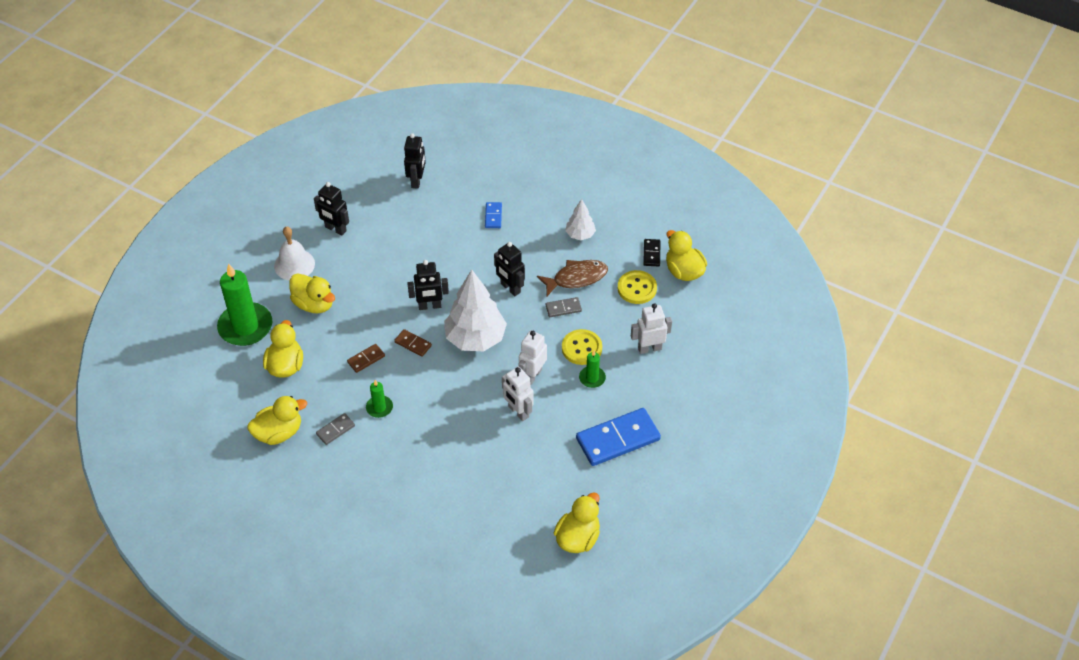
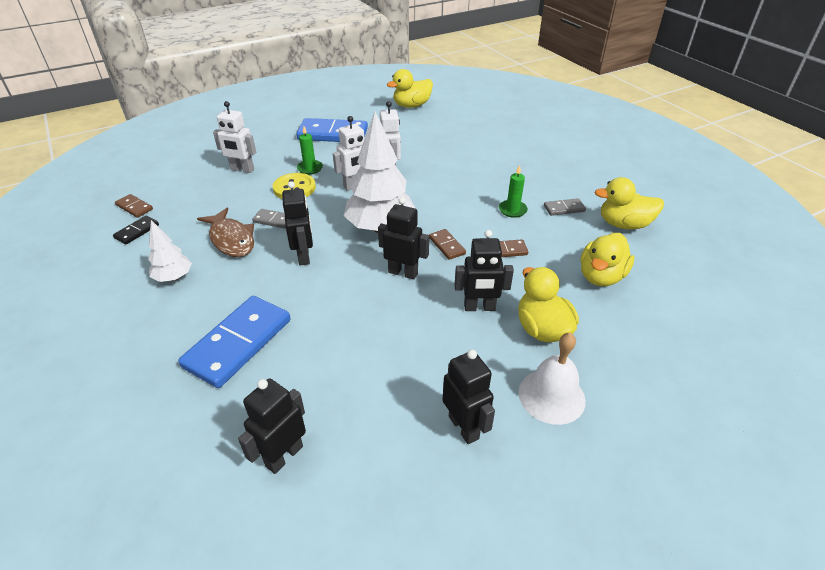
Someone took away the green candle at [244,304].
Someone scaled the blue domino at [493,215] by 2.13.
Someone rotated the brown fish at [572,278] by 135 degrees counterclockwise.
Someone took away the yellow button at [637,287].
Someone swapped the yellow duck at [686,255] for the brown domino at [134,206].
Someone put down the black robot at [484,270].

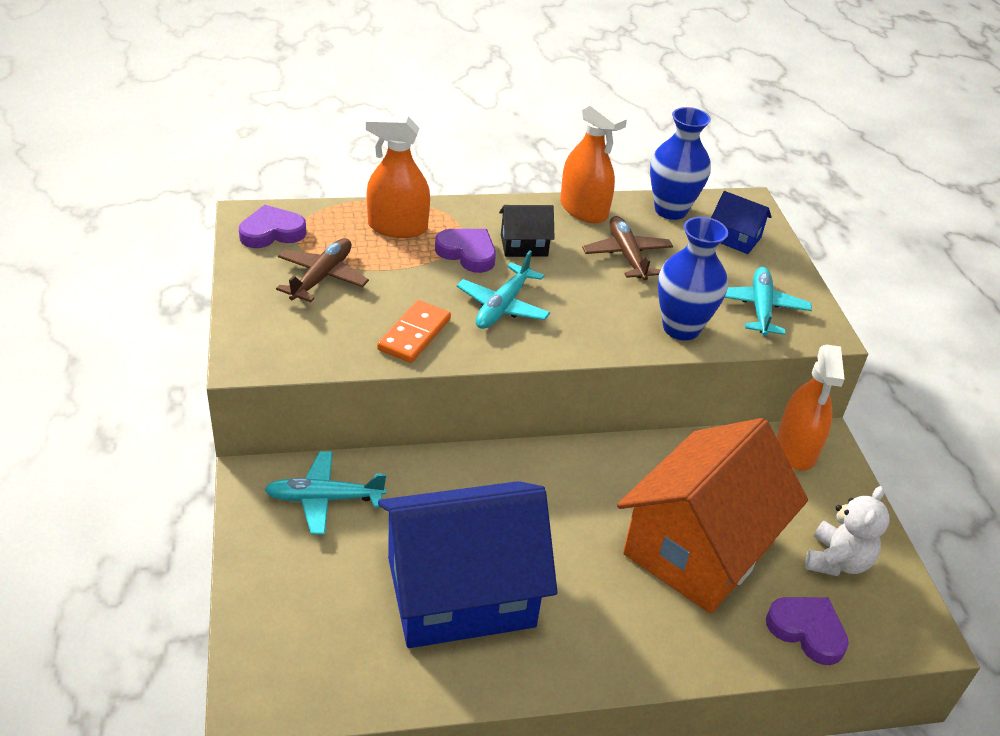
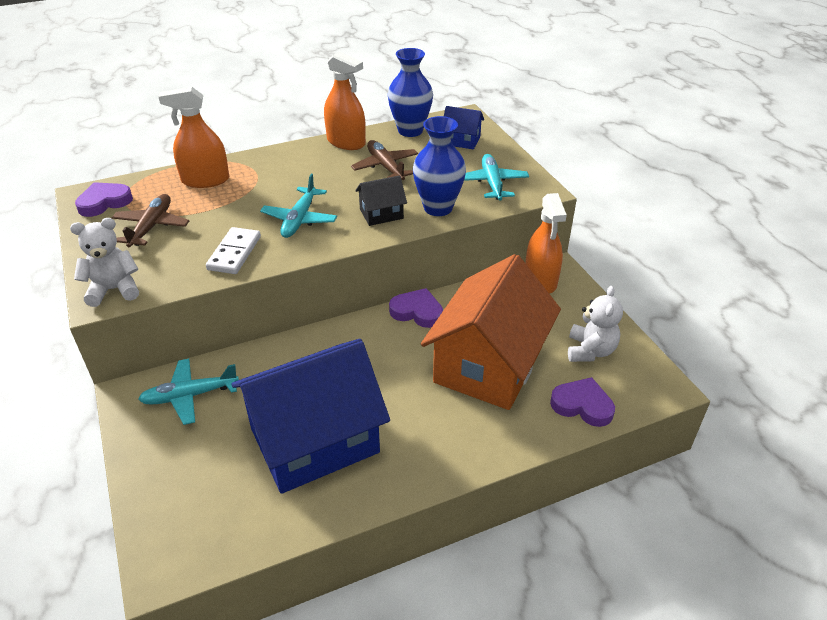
Someone repainted the orange domino at [414,331], which became the white domino at [233,250].
Someone carried the purple heart from [465,251] to [416,308].
Someone carried the black house from [527,231] to [381,200].
Someone put down the white teddy bear at [104,262].

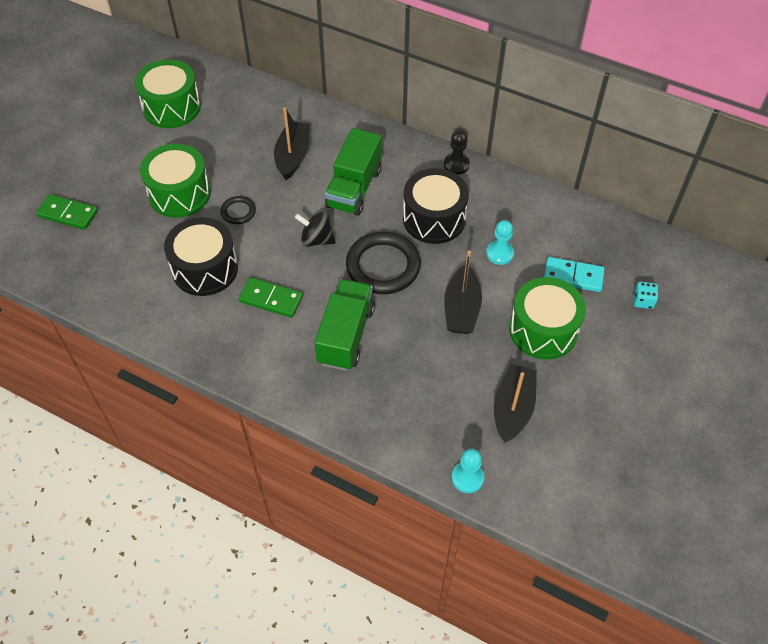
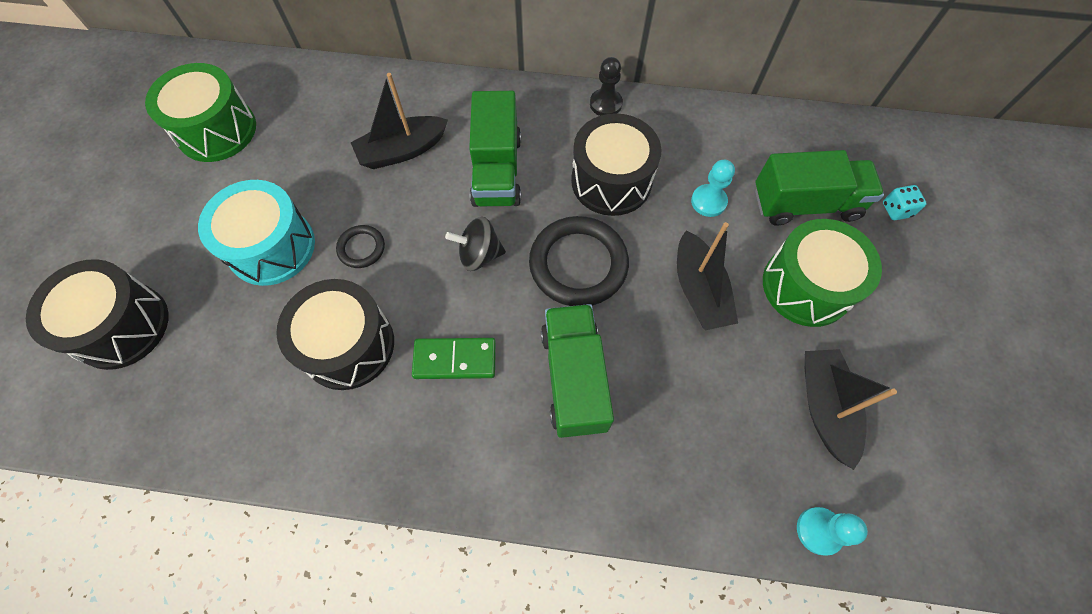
Someone swapped the green domino at [67,212] for the black drum at [97,314].
Someone repainted the green drum at [175,180], which became the turquoise drum at [256,233].
Someone rotated the black boat at [292,143] by 105 degrees counterclockwise.
Someone swapped the turquoise domino at [574,274] for the green truck at [819,188].

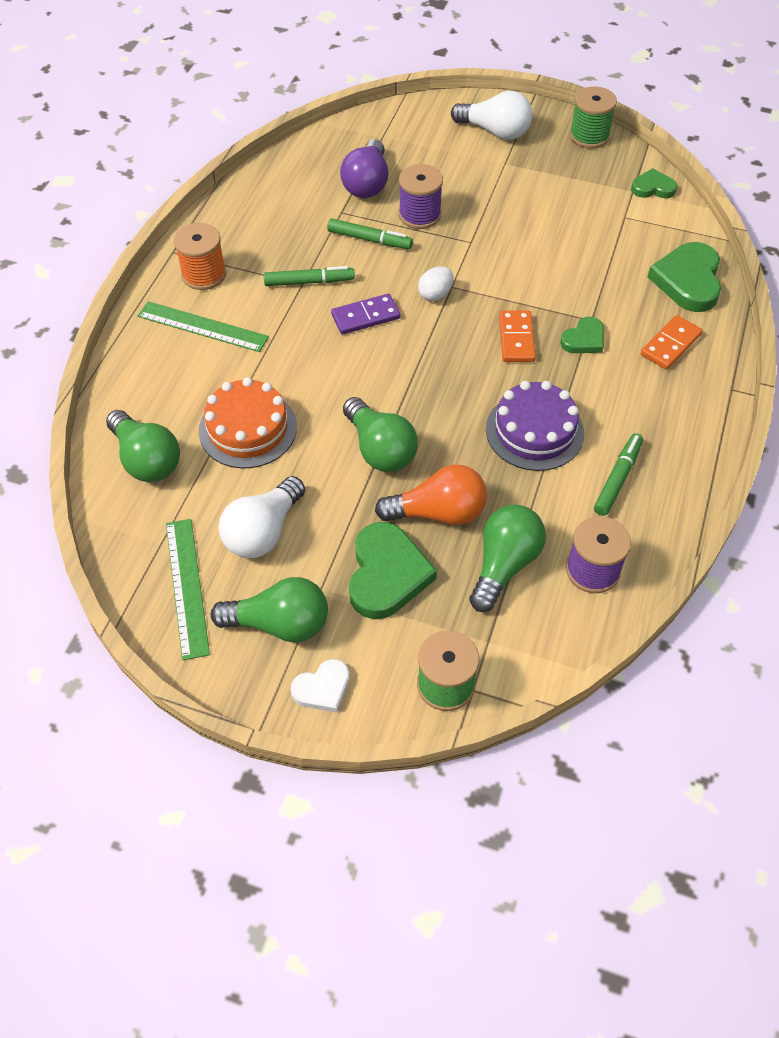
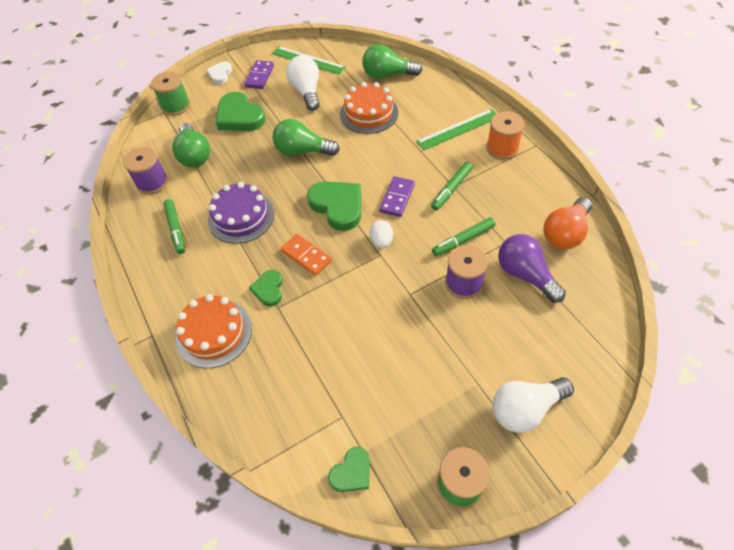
Someone swapped the green light bulb at [269,610] for the purple domino at [259,74].
Someone carried the orange light bulb from [431,494] to [568,223].
Someone swapped the orange domino at [672,342] for the orange cake at [214,331].
Someone carried the green heart from [684,277] to [334,206].

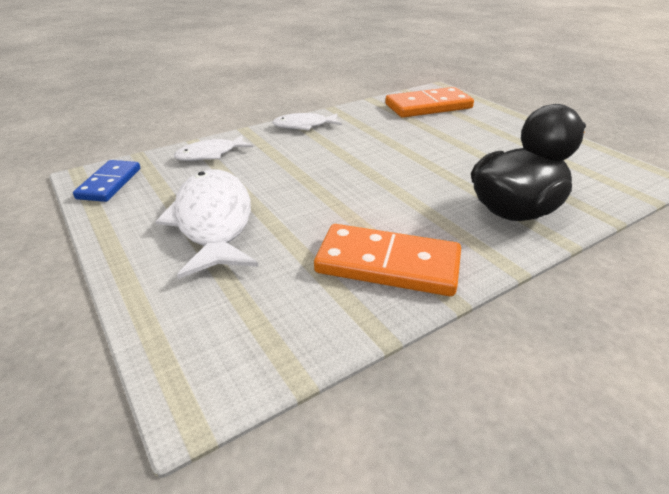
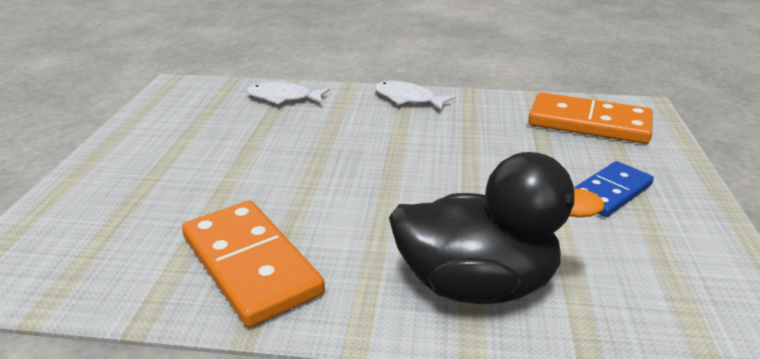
Someone carried the blue domino from [106,181] to [614,189].
Someone took away the white fish at [207,224].

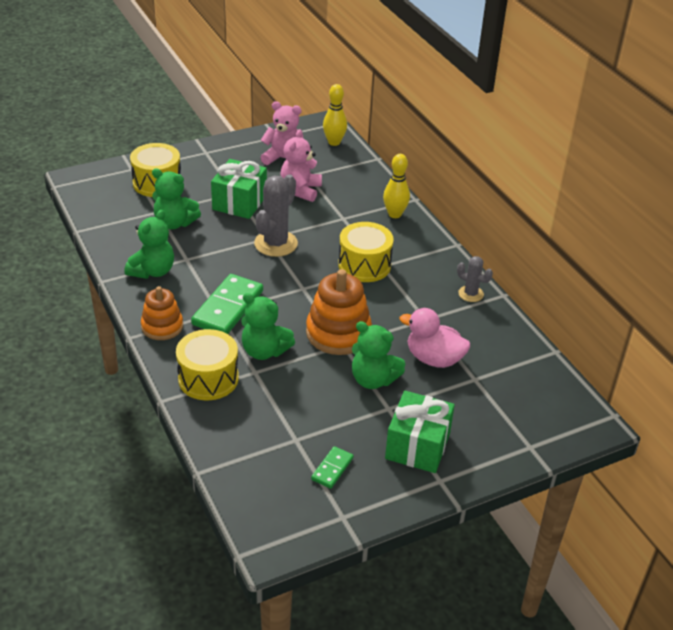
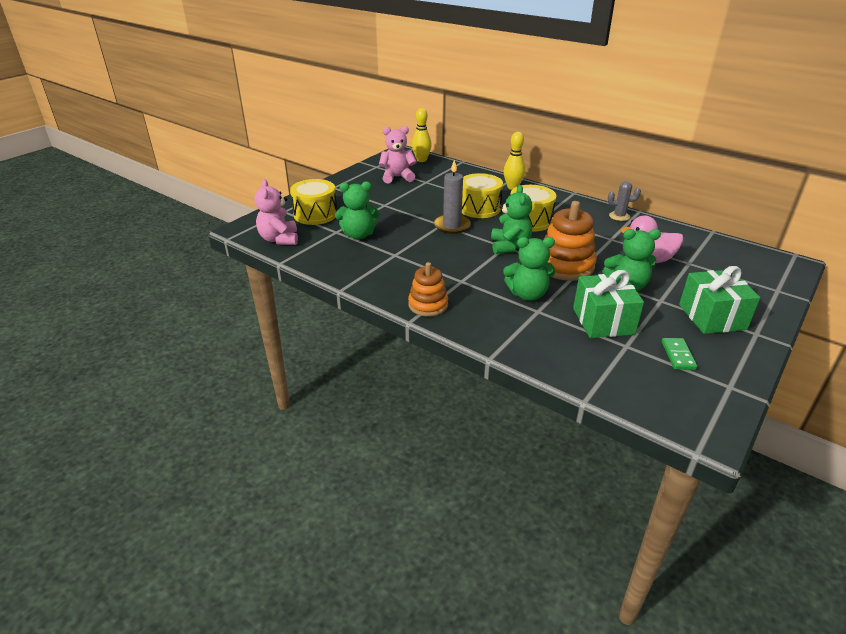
Someone carried the green teddy bear from [149,244] to [511,219].
Someone carried the yellow drum from [207,364] to [482,195].
Someone took away the green domino at [227,304].
Someone carried the green gift from [239,189] to [608,304].
Someone swapped the grey cactus at [276,216] for the grey candle at [452,197].
Someone carried the pink teddy bear from [301,165] to [276,212].

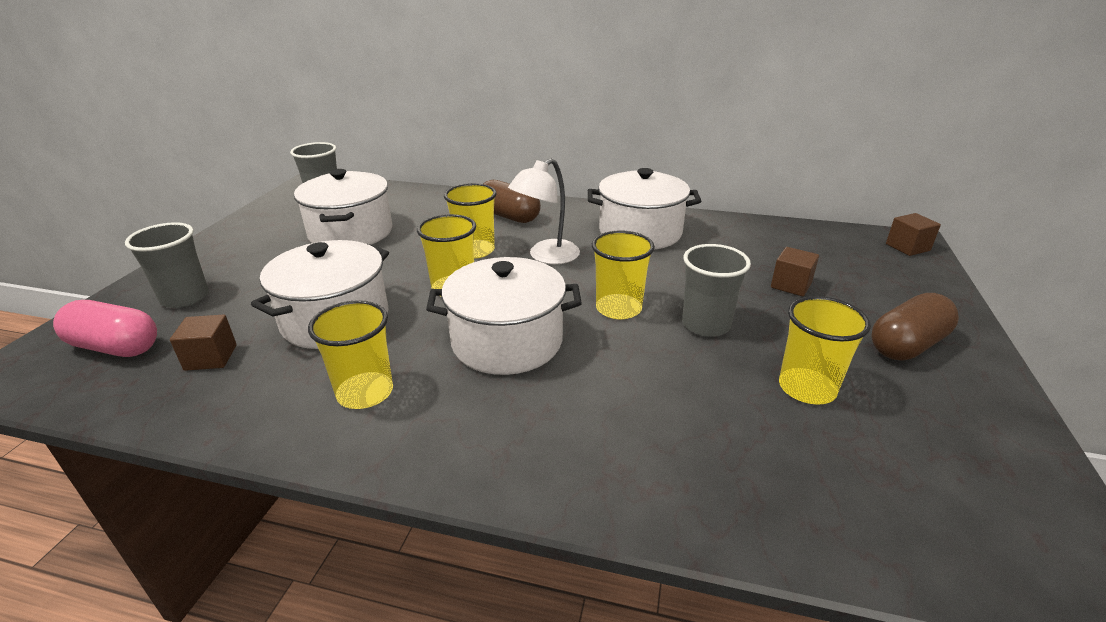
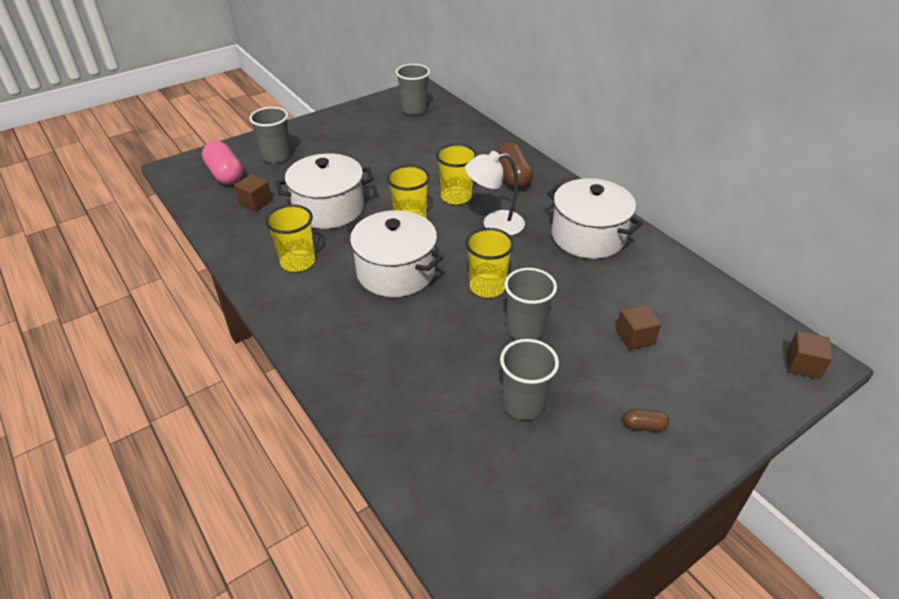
Someone took away the white pot at [343,207].
Someone repainted the yellow cup at [825,350], which became the grey cup at [529,379].
Someone scaled the brown capsule at [915,327] by 0.49.

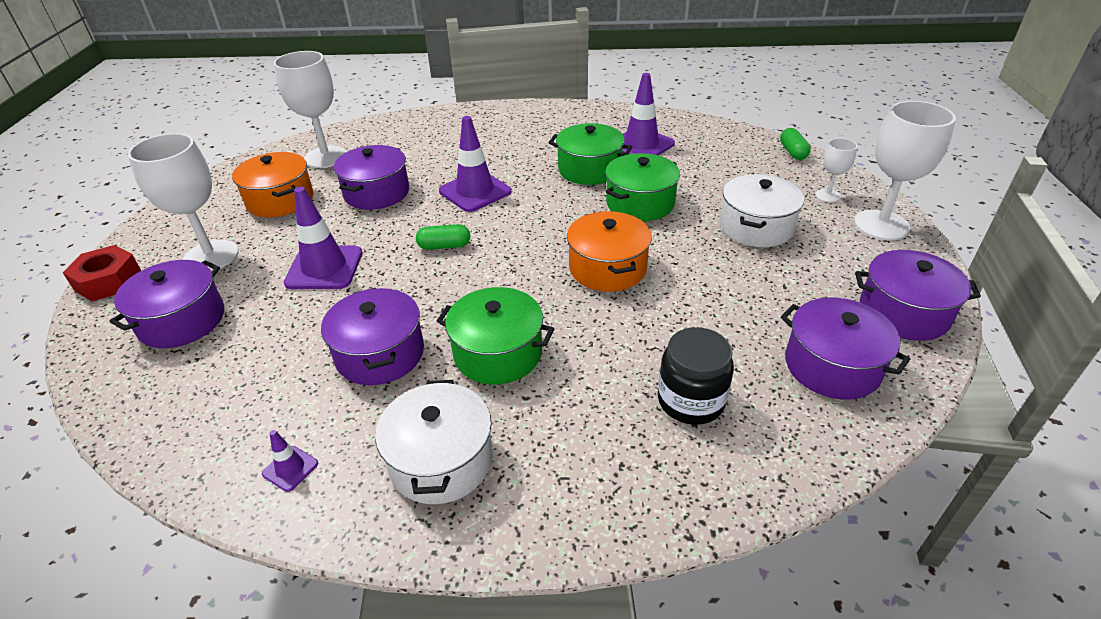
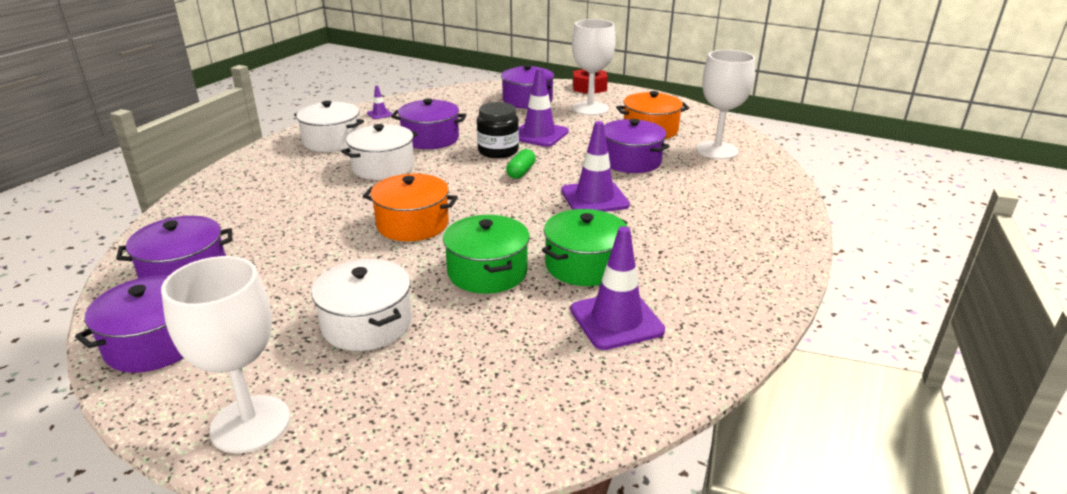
Someone repainted the green pot at [496,335], which became the white pot at [379,152].
Someone carried the black jar from [696,376] to [498,130].
Someone took away the green capsule at [795,144].
Someone took away the white goblet at [836,170].

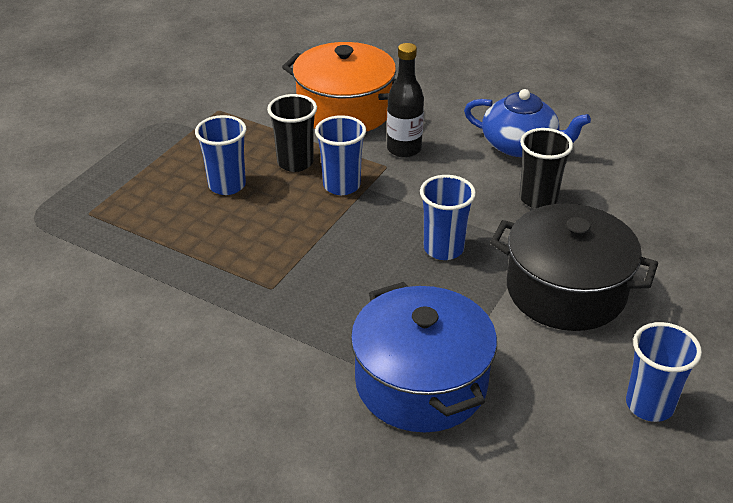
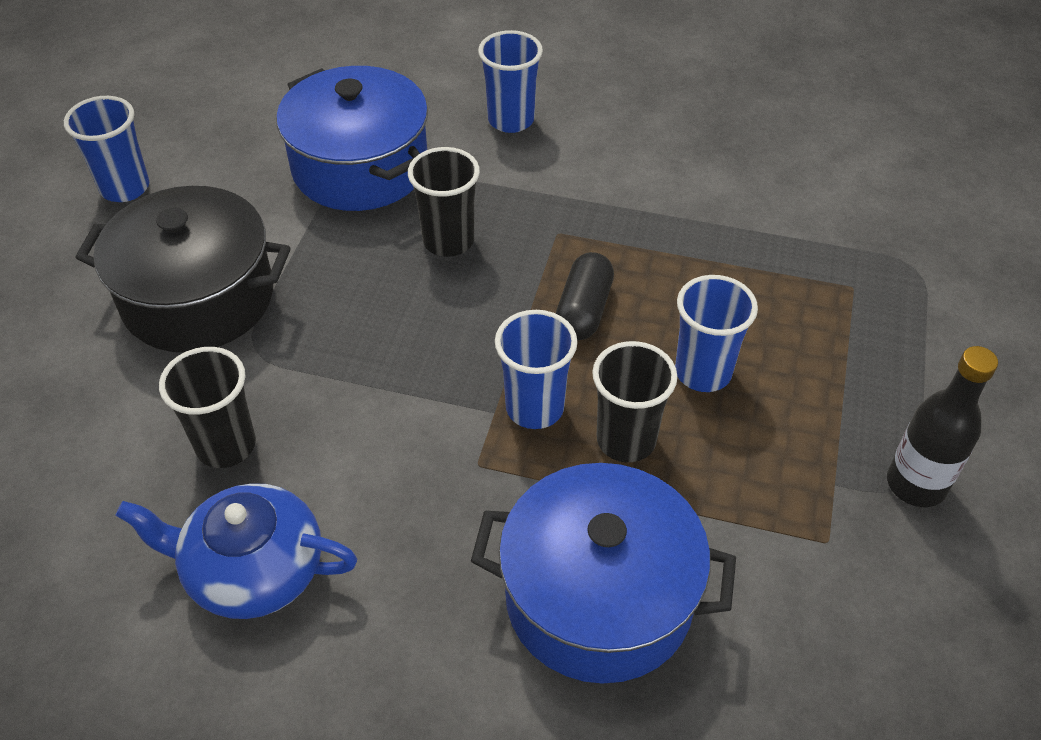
Someone repainted the orange pot at [339,87], which became the blue pot at [603,573].
Someone carried the black bottle from [405,100] to [942,426].
Someone carried the blue cup from [448,217] to [510,81].
Someone put down the black cup at [444,202].
Someone put down the black capsule at [585,296].

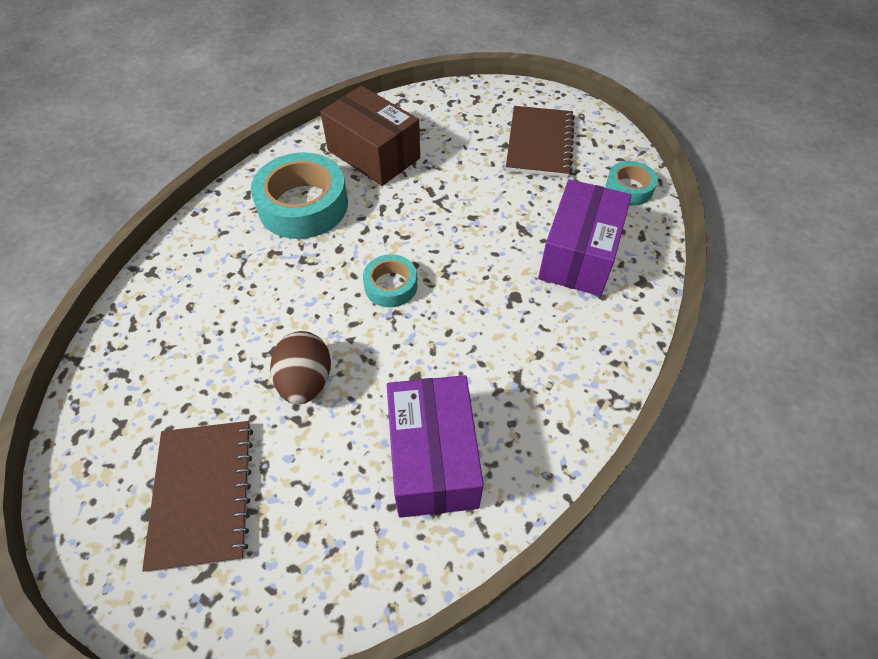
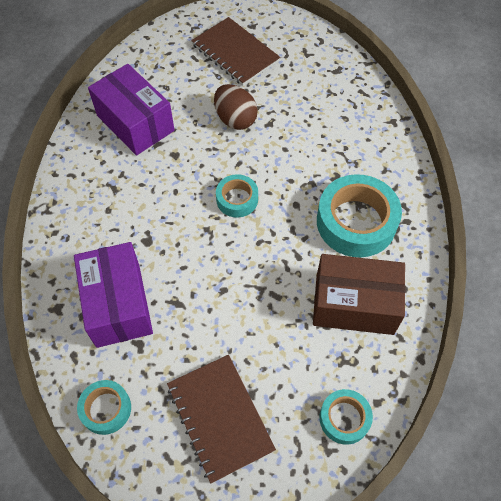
Someone put down the turquoise tape at [346,417].

